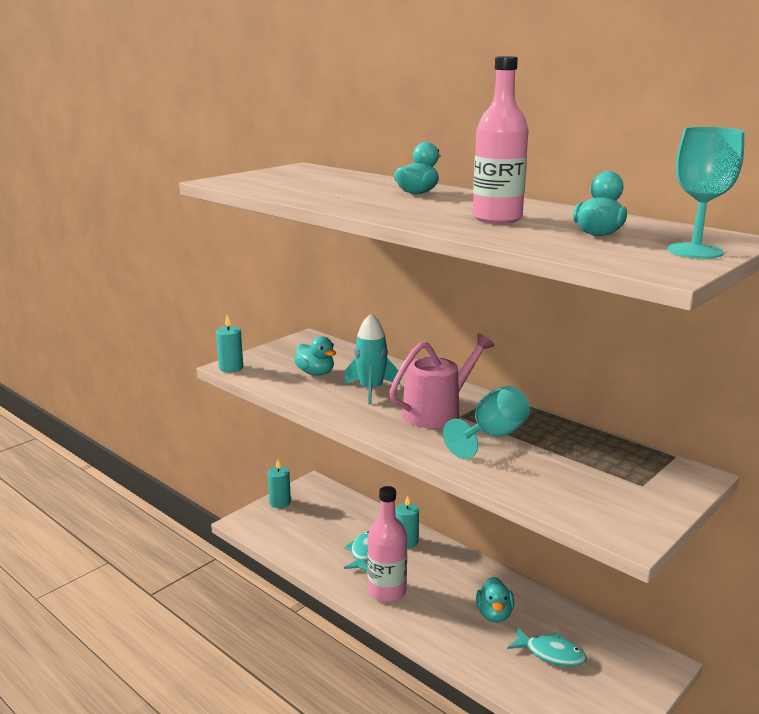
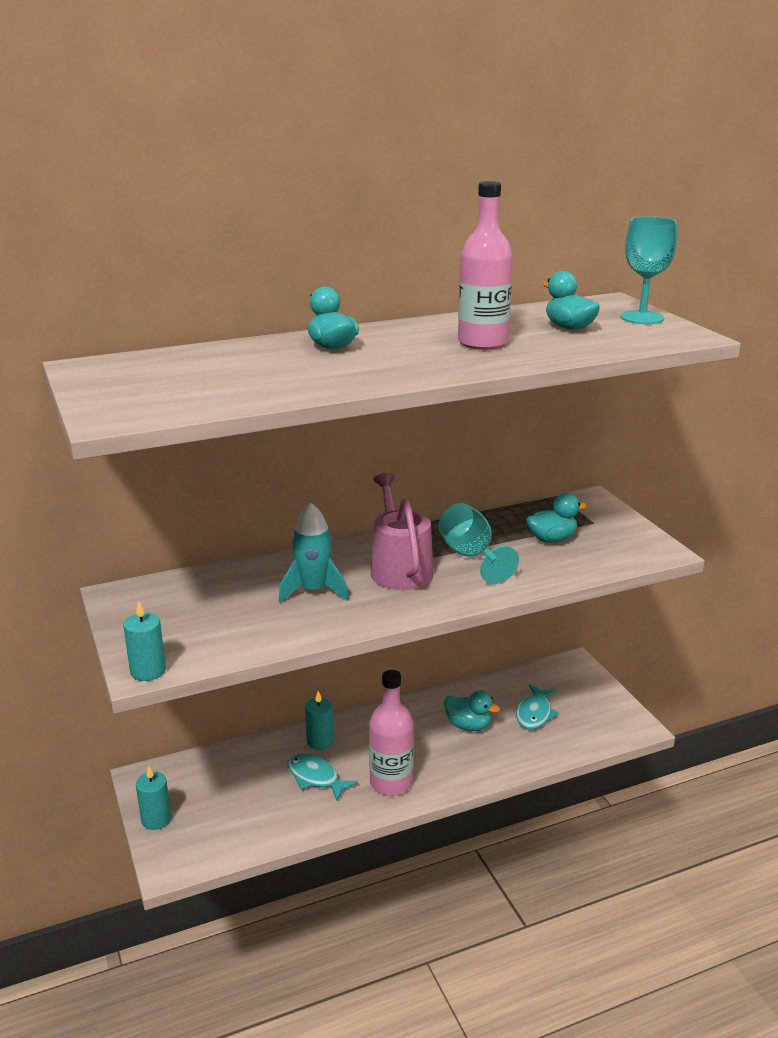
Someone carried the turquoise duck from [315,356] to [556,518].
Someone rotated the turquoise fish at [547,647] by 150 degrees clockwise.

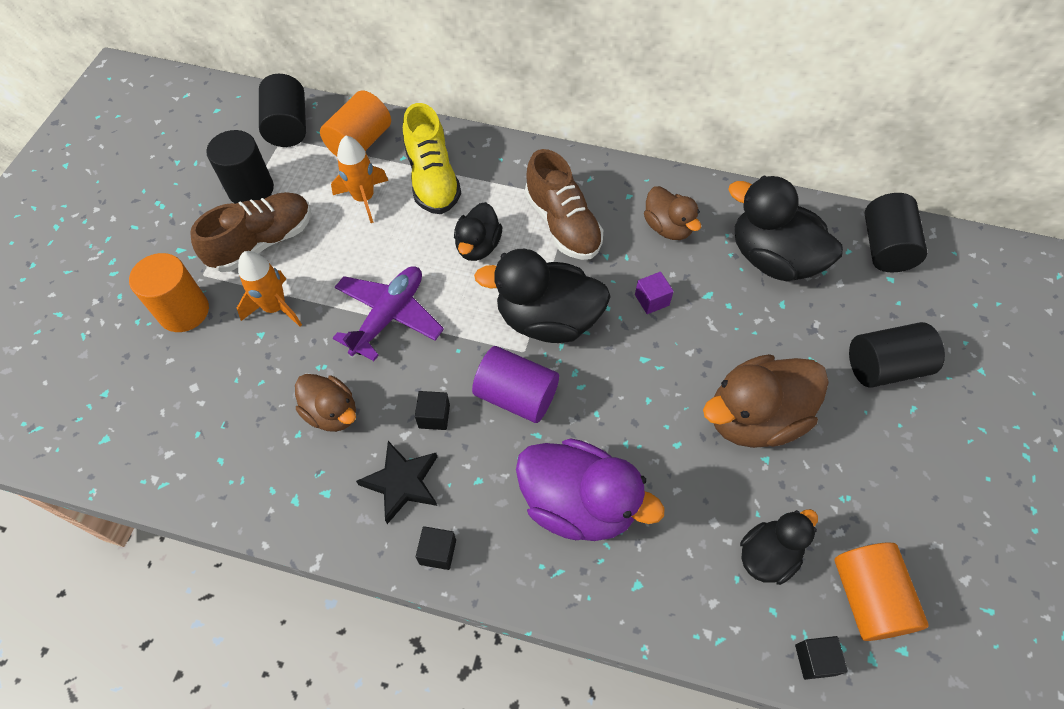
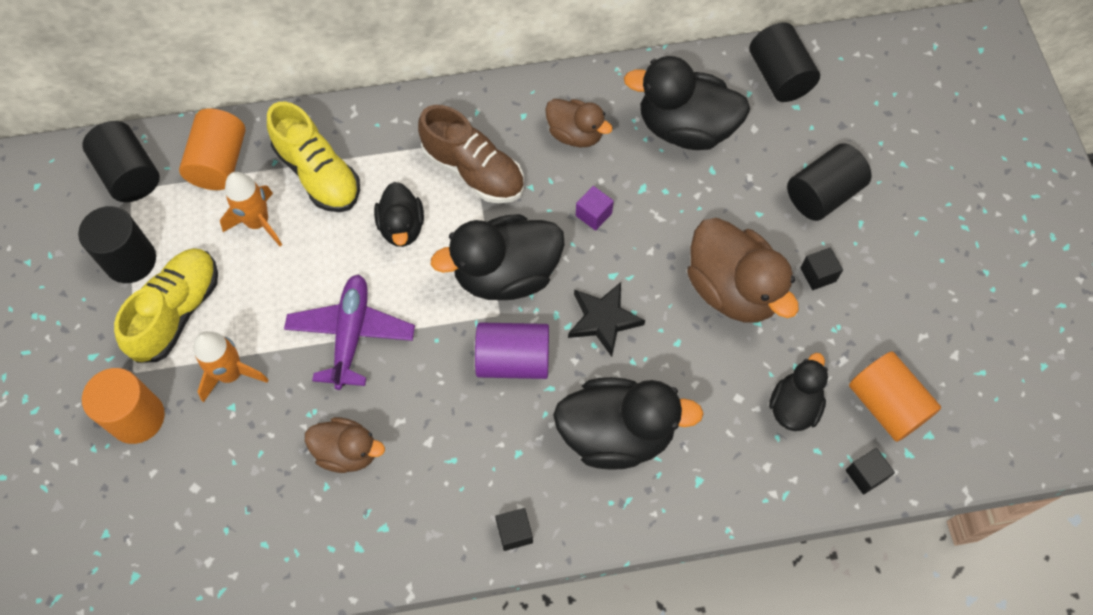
Someone repainted the brown shoe at [250,232], which became the yellow shoe at [166,305].
Someone carried the black star from [396,482] to [606,319].
Someone carried the black cube from [432,410] to [822,268].
Someone repainted the purple duck at [590,489], which became the black duck at [628,423].
Someone rotated the brown duck at [766,401] by 75 degrees counterclockwise.

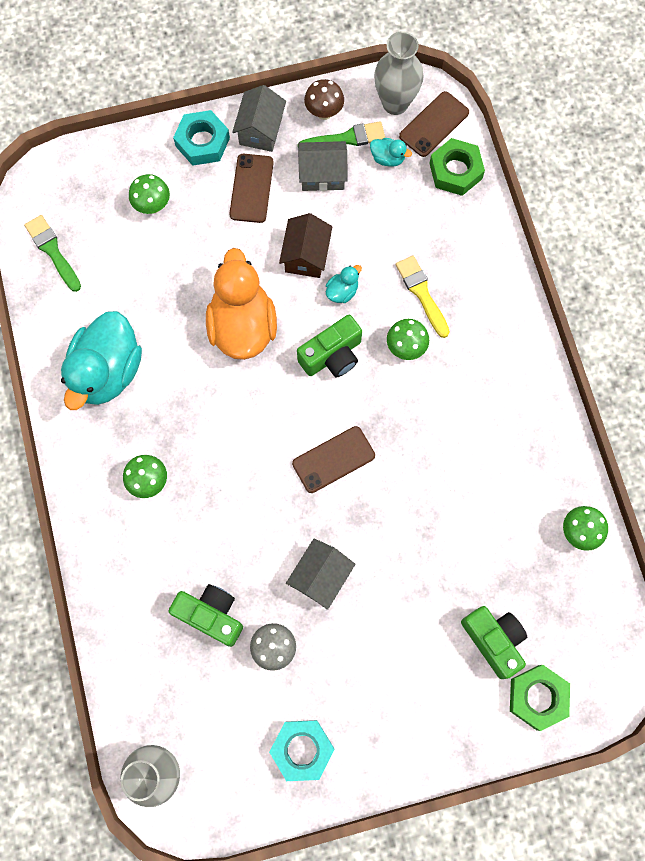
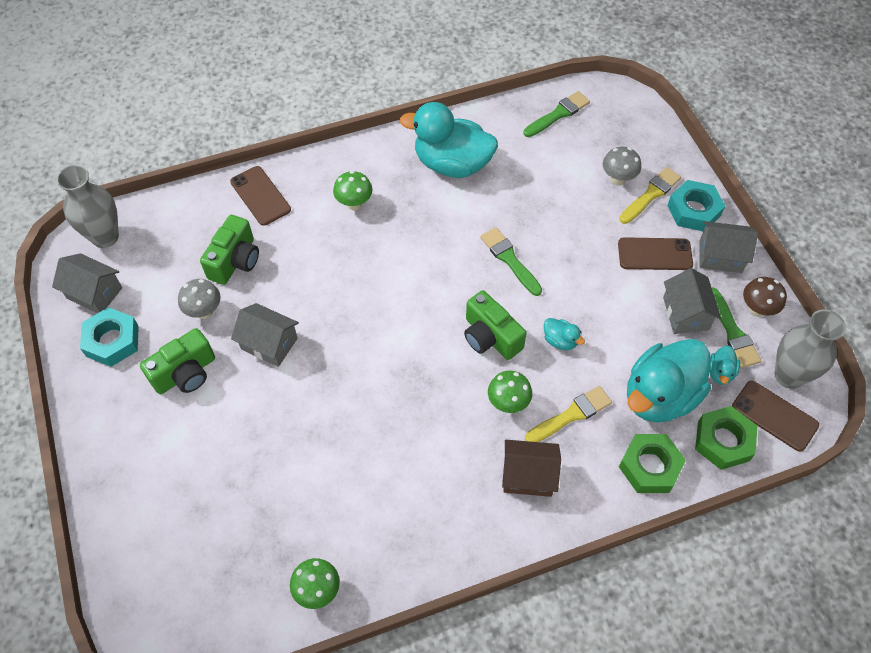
Someone repainted the green mushroom at [149,194], which became the grey mushroom at [622,166].
Someone swapped the orange duck at [241,304] for the green brush at [511,261].
Someone carried the brown house from [306,245] to [531,468].
Someone carried the brown phone from [333,459] to [260,196].
Someone carried the green camera from [494,642] to [177,361].
Someone carried the green nut from [540,698] to [652,463].
Someone put down the grey house at [87,283].
Someone put down the yellow brush at [650,195].
Someone put down the turquoise duck at [669,381].

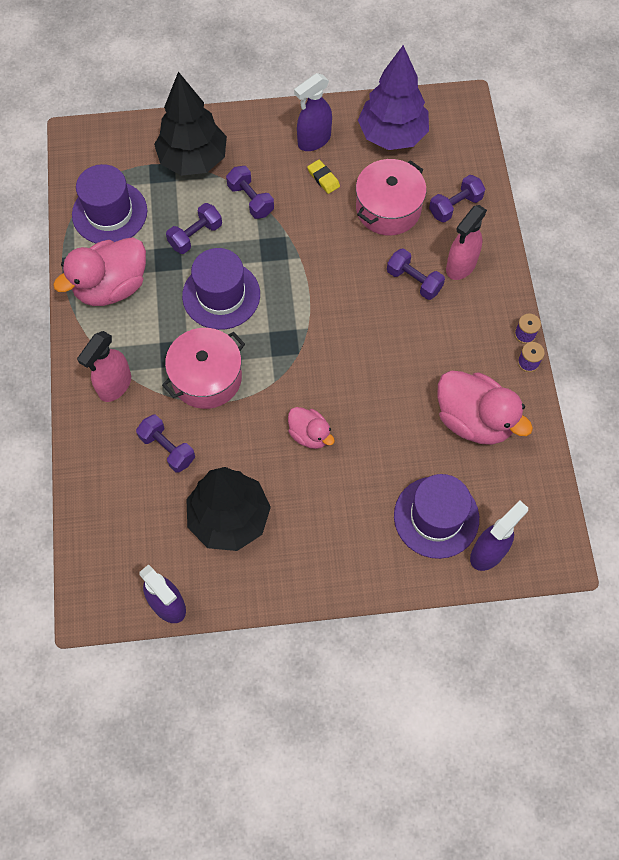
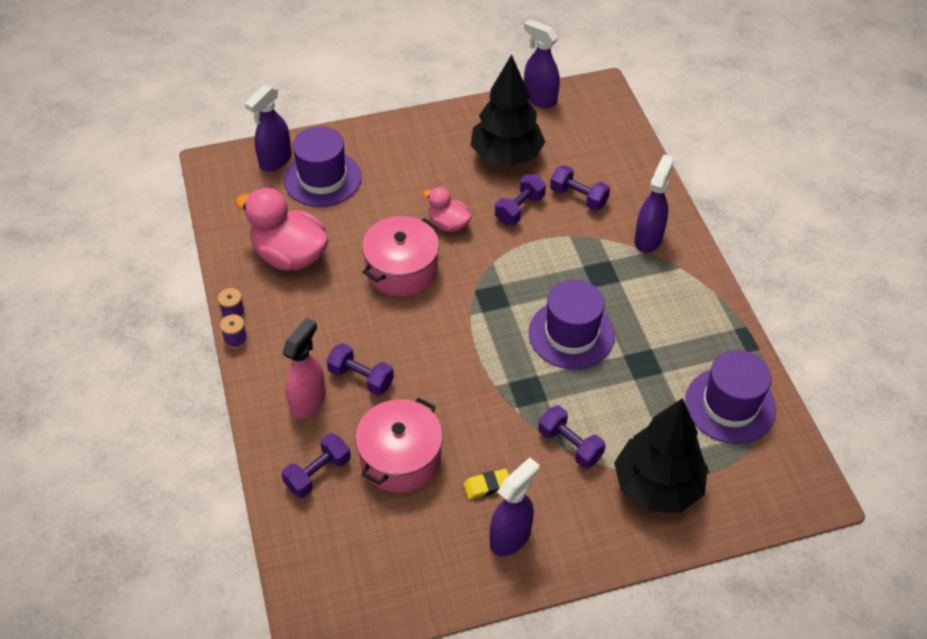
Someone took away the pink duck at [99,271].
Someone repainted the pink spray bottle at [104,366], which became the purple spray bottle at [654,203].
Someone carried the pink pot from [203,368] to [400,256].
Someone carried the purple dumbbell from [194,228] to [520,199].
Someone rotated the yellow eraser at [323,177] by 60 degrees counterclockwise.
Someone took away the purple tree at [393,97].

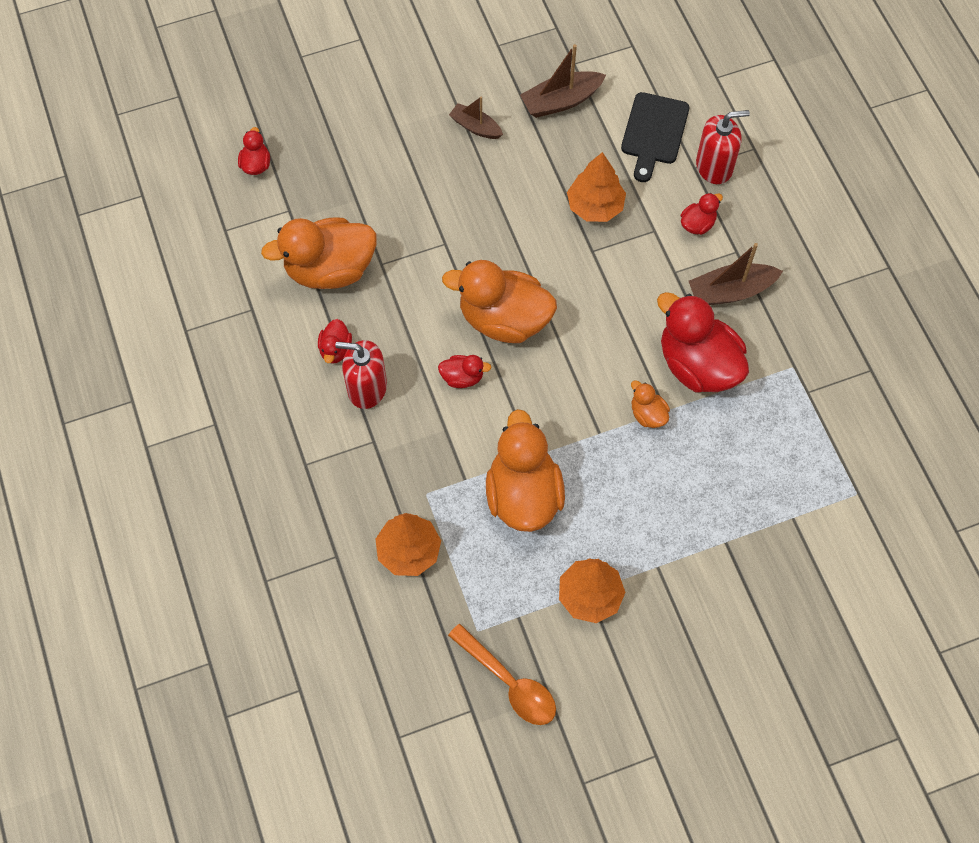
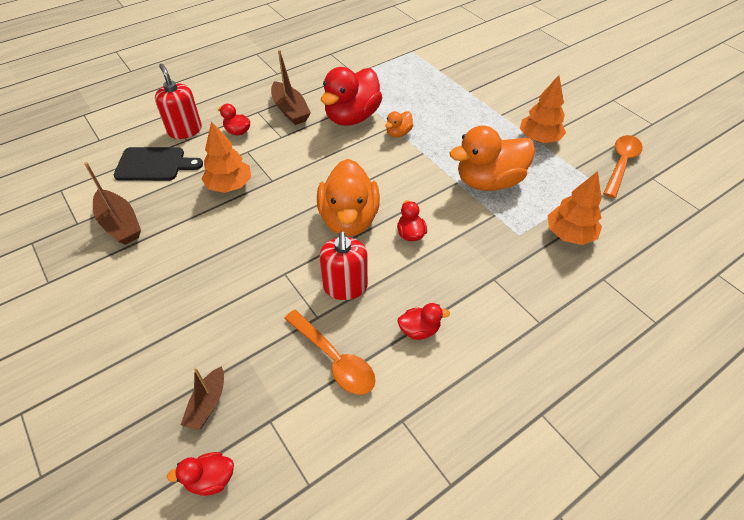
Someone swapped the orange duck at [319,253] for the orange spoon at [330,352].
Someone carried the red soap dispenser from [361,374] to [343,265].
Someone carried the brown boat from [476,118] to [202,398].

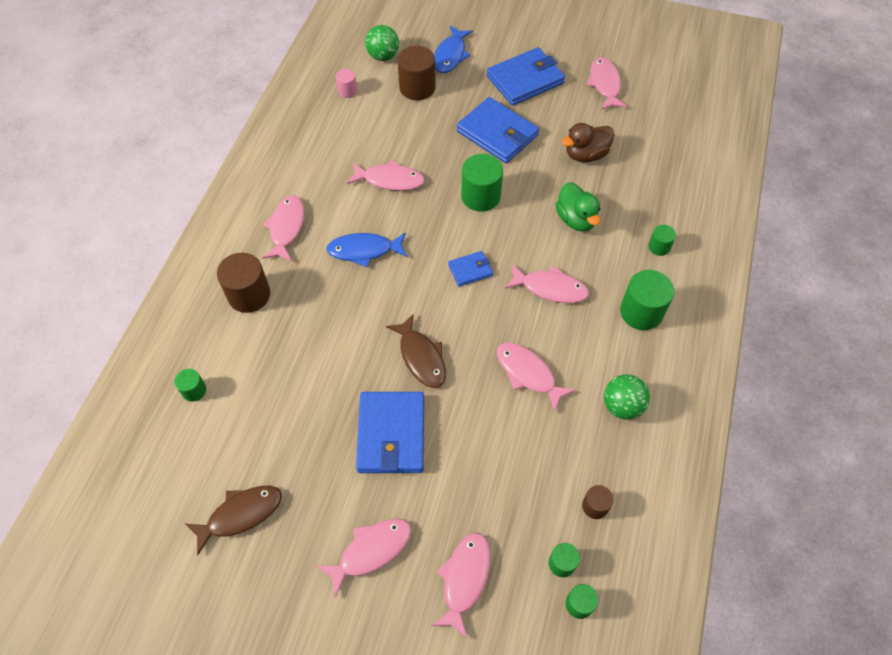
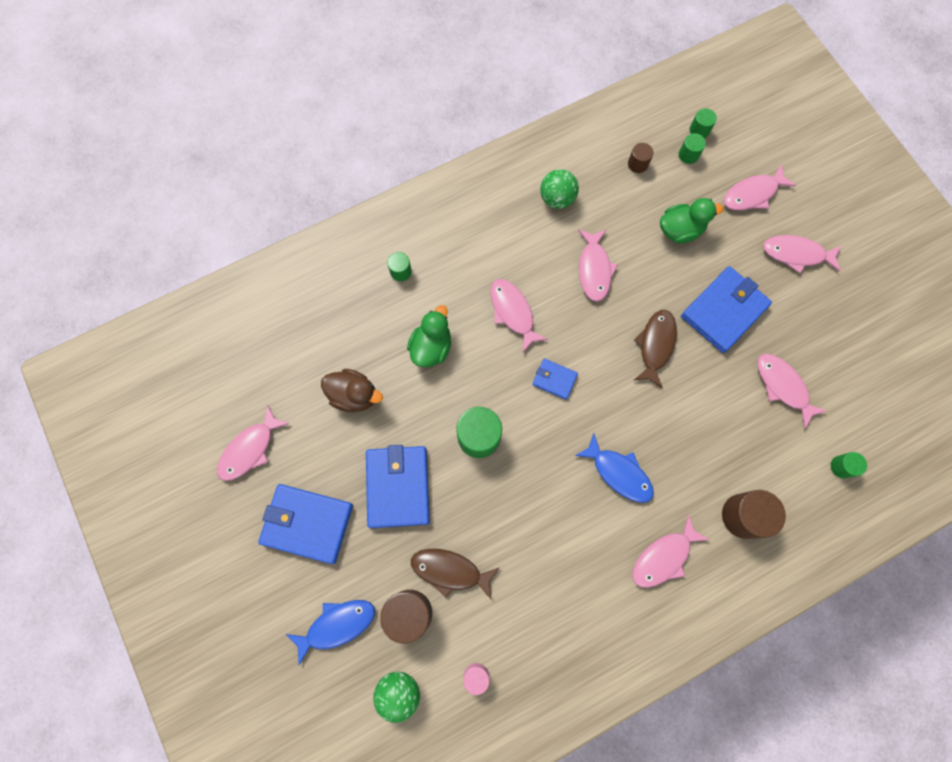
Someone carried the brown fish from [234,520] to [455,574].
Someone carried the pink fish from [386,175] to [792,391].
Someone took away the green cylinder at [647,300].
Someone put down the green duck at [691,221].

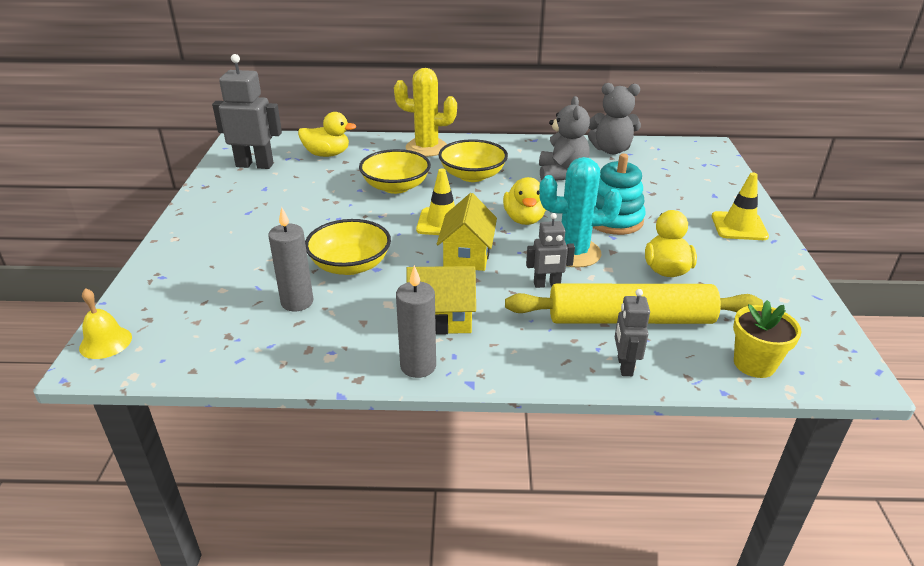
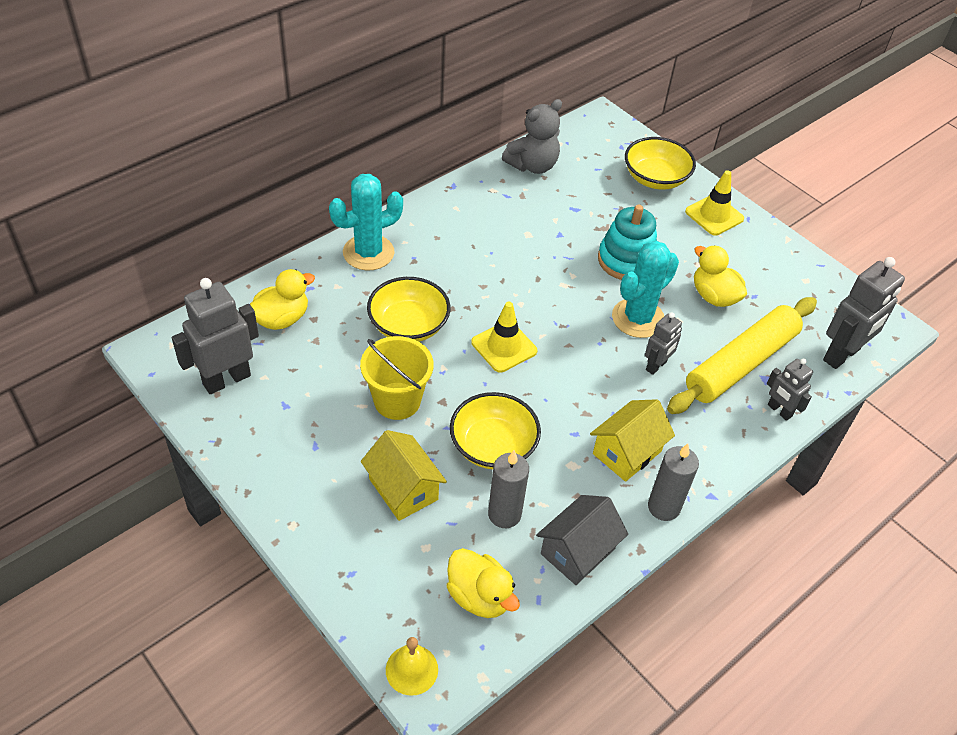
Someone repainted the yellow cactus at [425,112], which became the turquoise cactus at [366,222].
Someone carried the yellow house from [467,232] to [404,475].
Someone carried the yellow bowl from [473,160] to [660,163].
Someone carried the yellow duck from [524,201] to [483,583].
Someone took away the grey teddy bear at [564,138].
Someone swapped the yellow flower pot at [767,339] for the grey robot at [864,313].
Someone put down the yellow bucket at [397,378].
Someone put down the grey house at [582,540].

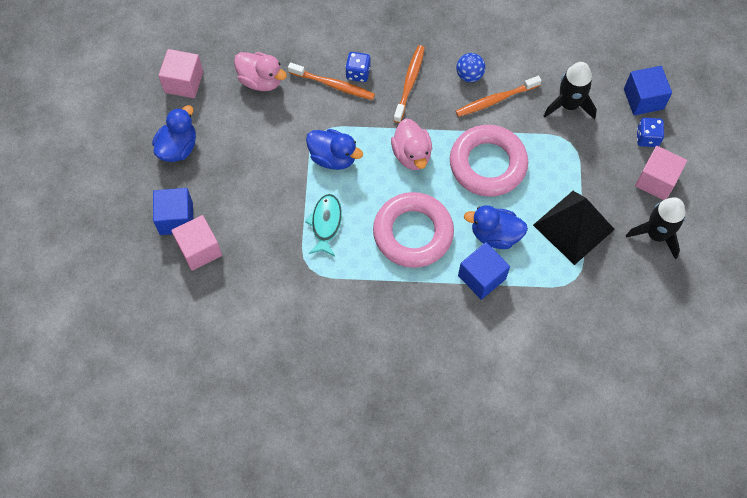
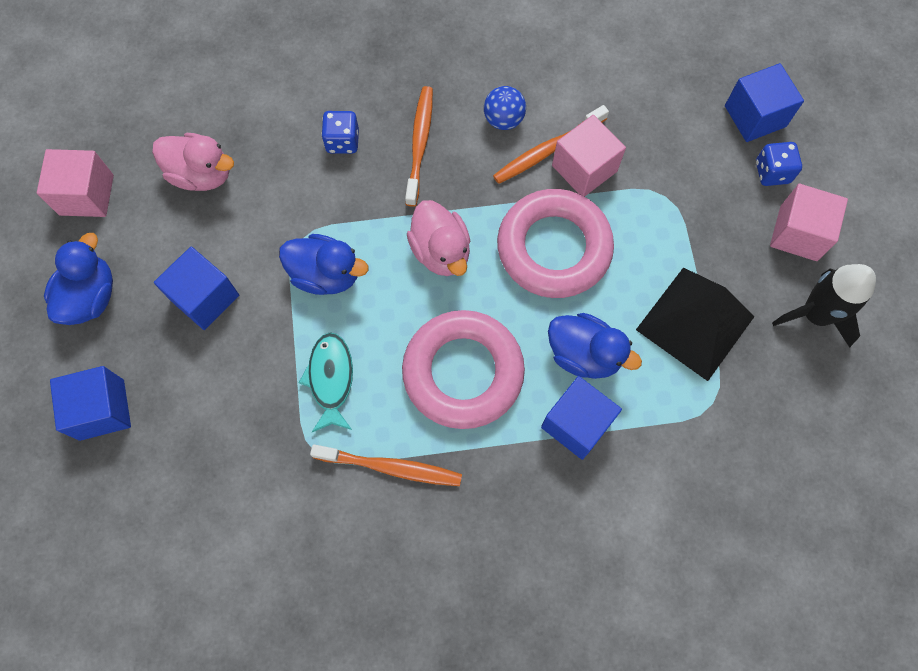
Someone carried the pink cube from [196,243] to [589,156].
Someone carried the orange toothbrush from [331,81] to [386,465].
Someone rotated the blue duck at [496,227] by 150 degrees counterclockwise.
Someone took away the black rocket at [570,90].
Someone put down the blue cube at [196,288].

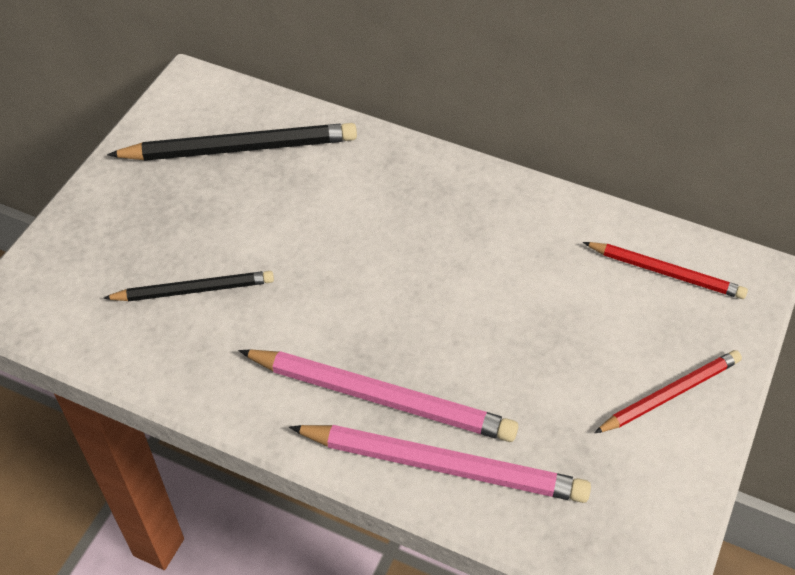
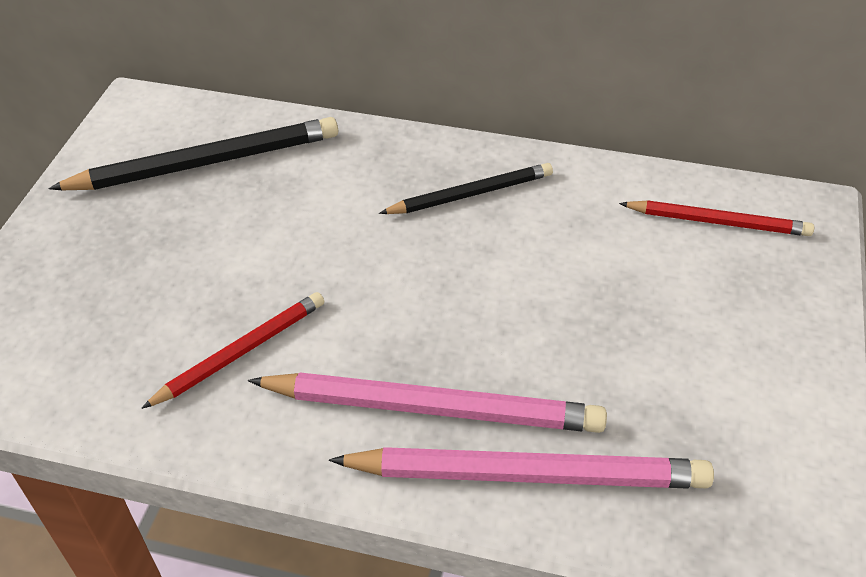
Someone carried the black pencil from [188,286] to [466,188].
Someone carried the red pencil from [668,391] to [233,350].

